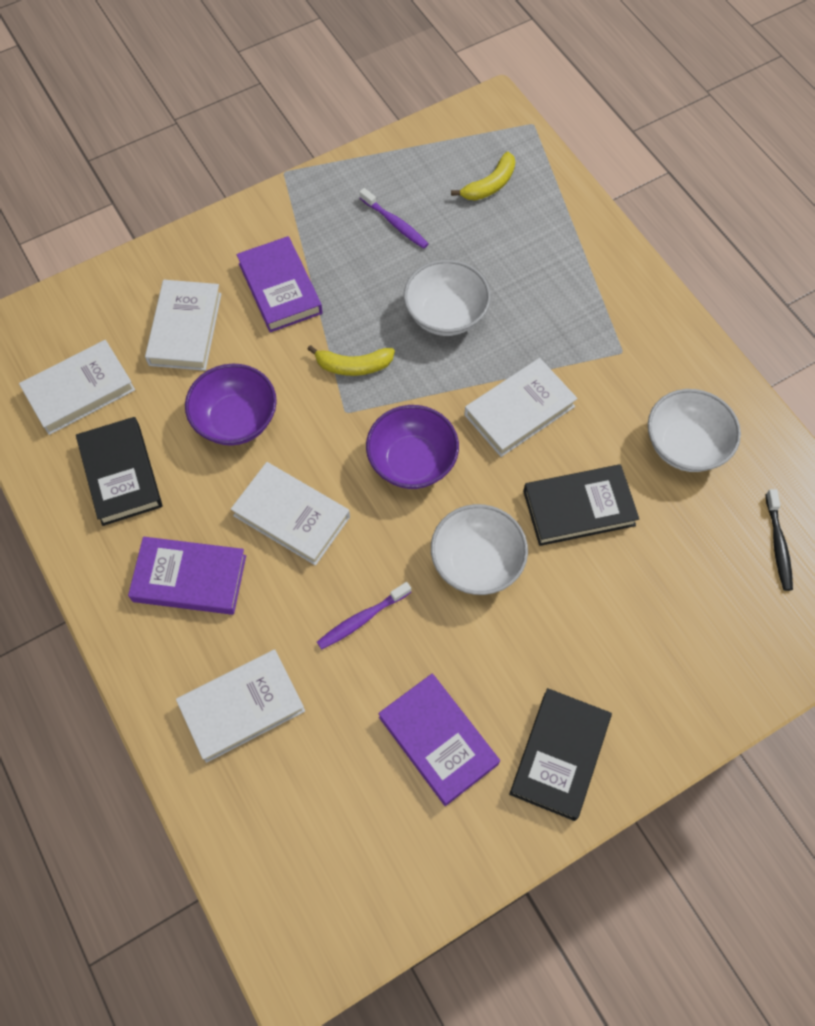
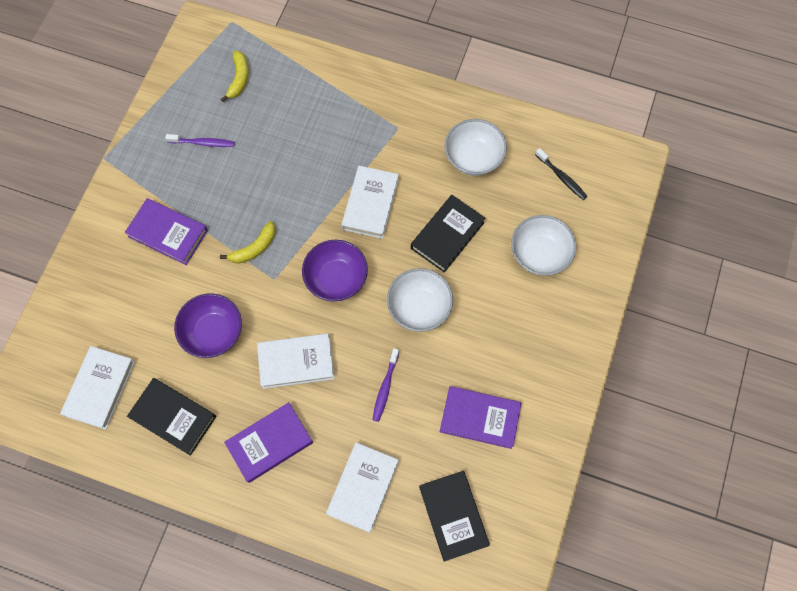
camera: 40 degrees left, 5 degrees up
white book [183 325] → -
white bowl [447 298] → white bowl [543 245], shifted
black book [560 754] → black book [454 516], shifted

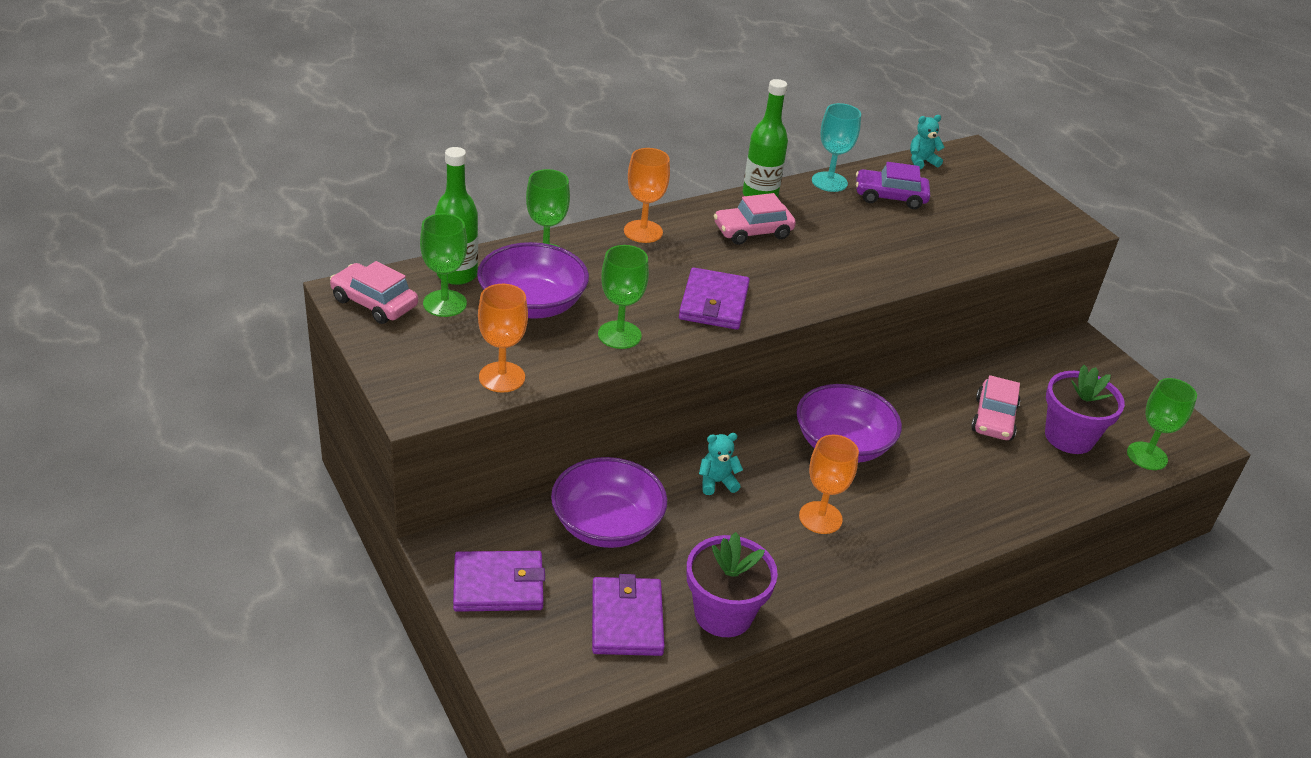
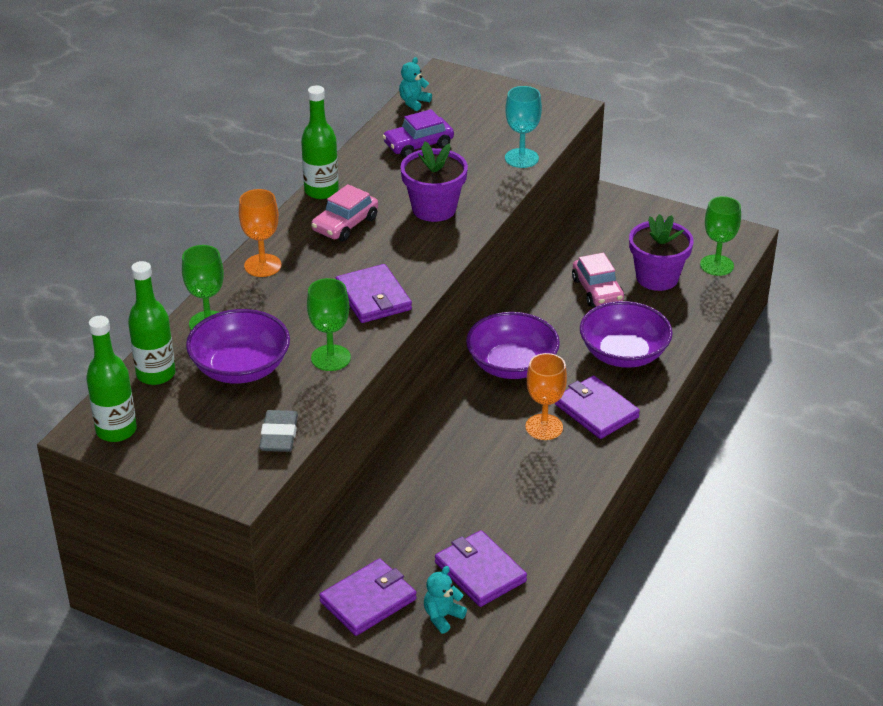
camera: 30 degrees left, 0 degrees up
green goblet [443 265] → -
- → purple wallet [597 407]
purple bowl [609 502] → purple bowl [626 334], shifted
purple flower pot [732 584] → purple flower pot [434 181], shifted
turquoise teddy bear [721 464] → turquoise teddy bear [445 600], shifted
turquoise goblet [836 147] → turquoise goblet [523 127], shifted
pink car [374 292] → green bottle [111 379]
orange goblet [503 338] → grey eraser [278 431]

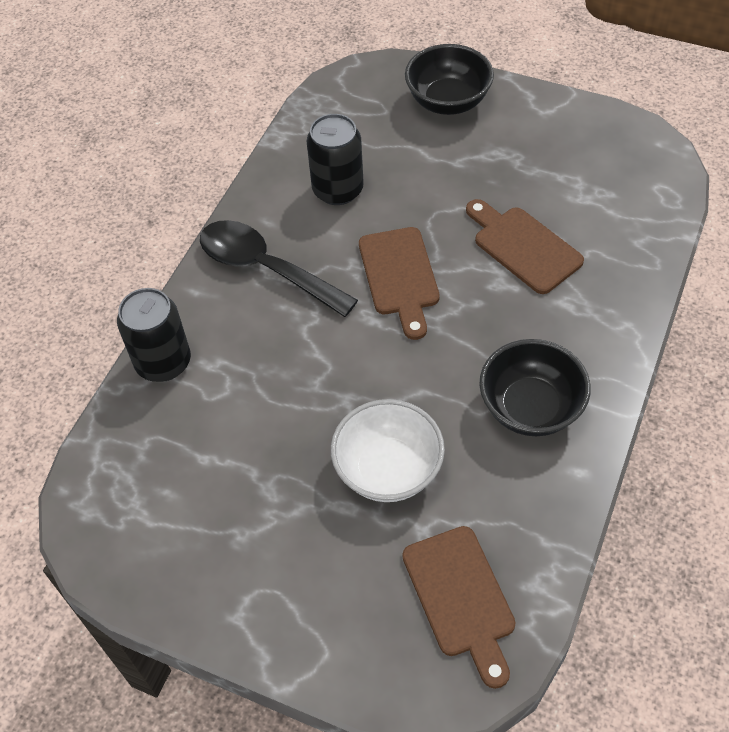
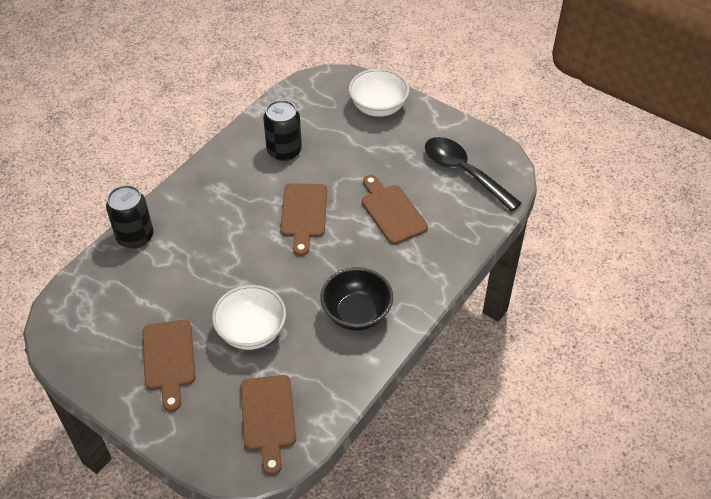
camera: 10 degrees right, 5 degrees down
- → brown cutting board [168 366]
black spoon [279 268] → black spoon [473 174], shifted
black bowl [449 79] → white bowl [379 93]

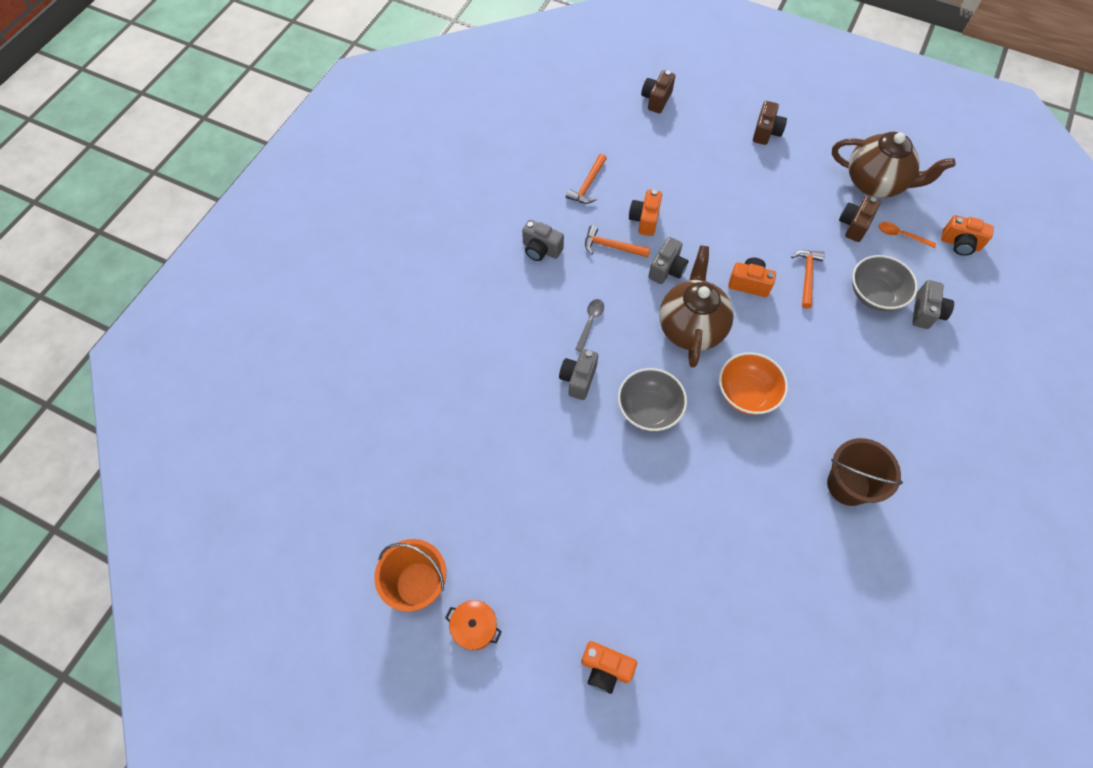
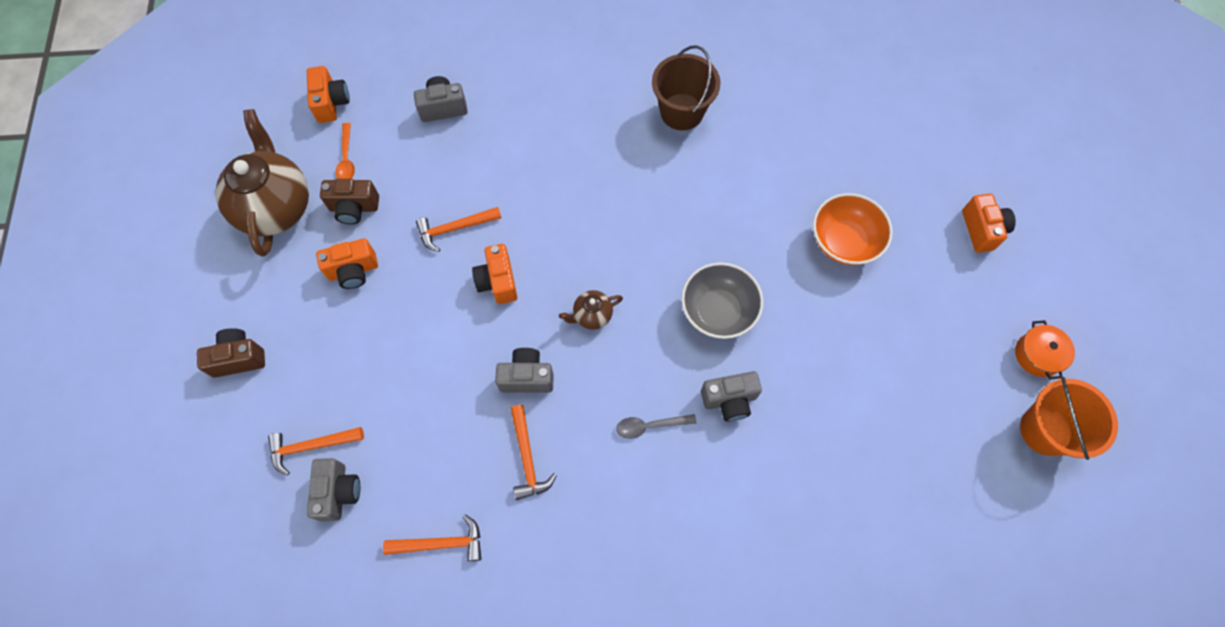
camera: 120 degrees left, 5 degrees up
brown camera [658 91] → -
grey bowl [885 283] → -
- → orange hammer [316 451]
grey camera [543 240] → grey camera [333 489], shifted
orange camera [645 213] → orange camera [347 263], shifted
orange bowl [753 383] → orange bowl [853 229], shifted
brown teapot [696 306] → brown teapot [591 310], x0.44

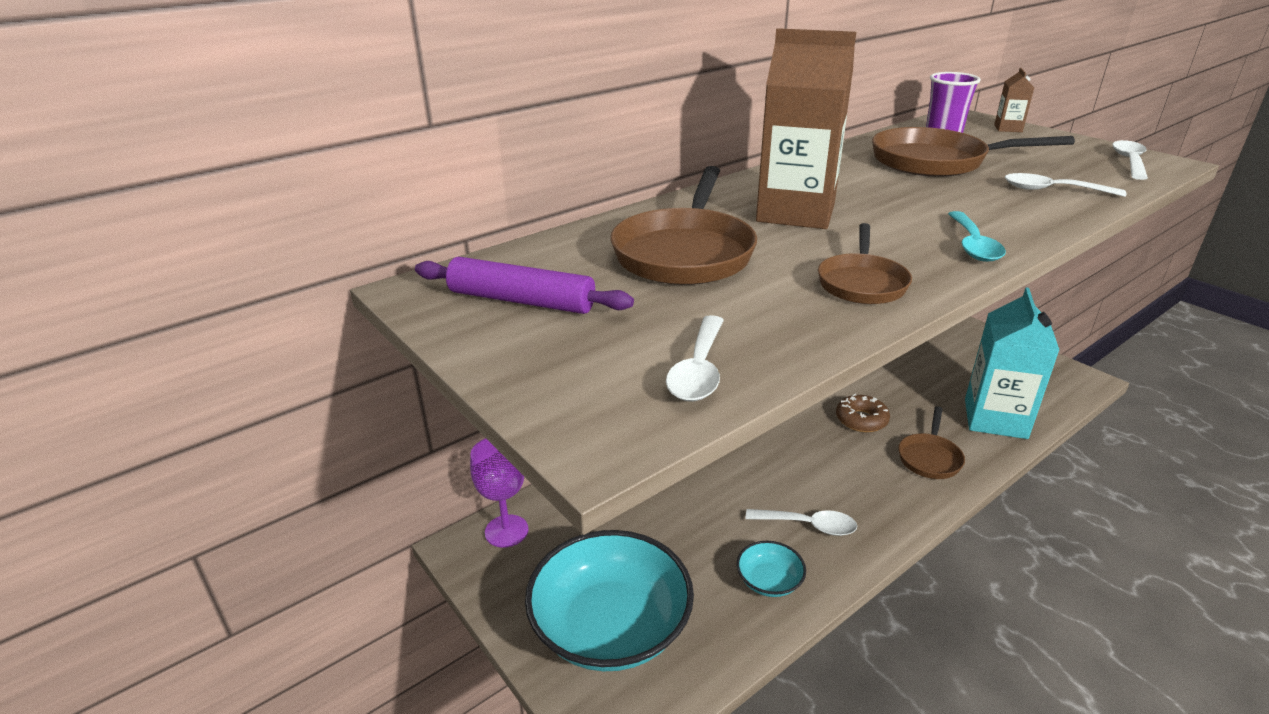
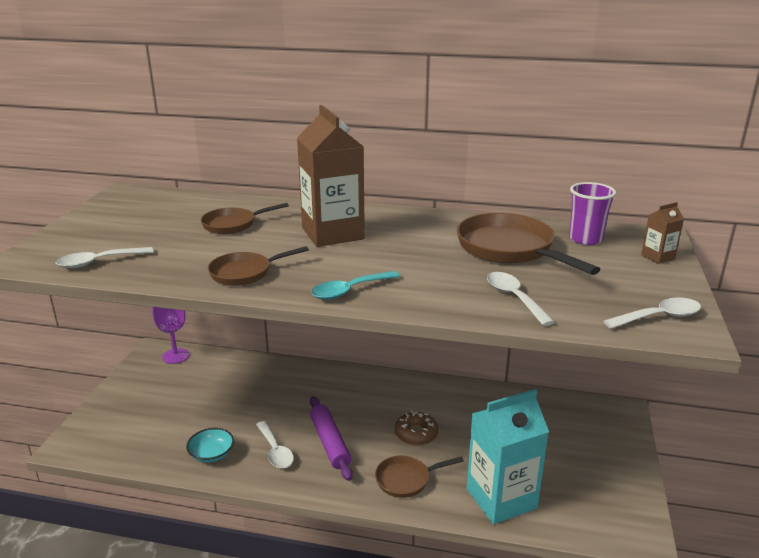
camera: 50 degrees right, 5 degrees down
turquoise bowl [609 601] → -
purple rolling pin [524 285] → purple rolling pin [331 438], shifted
brown pan [683 225] → brown pan [245 218], x0.58

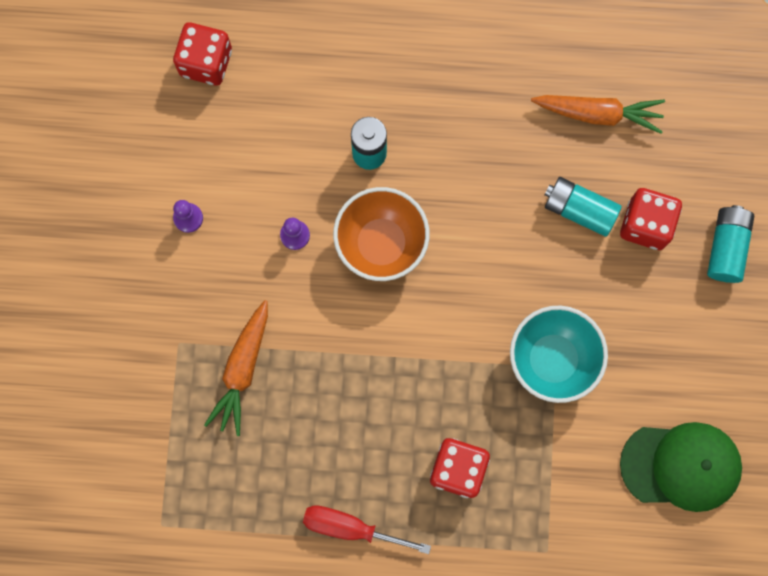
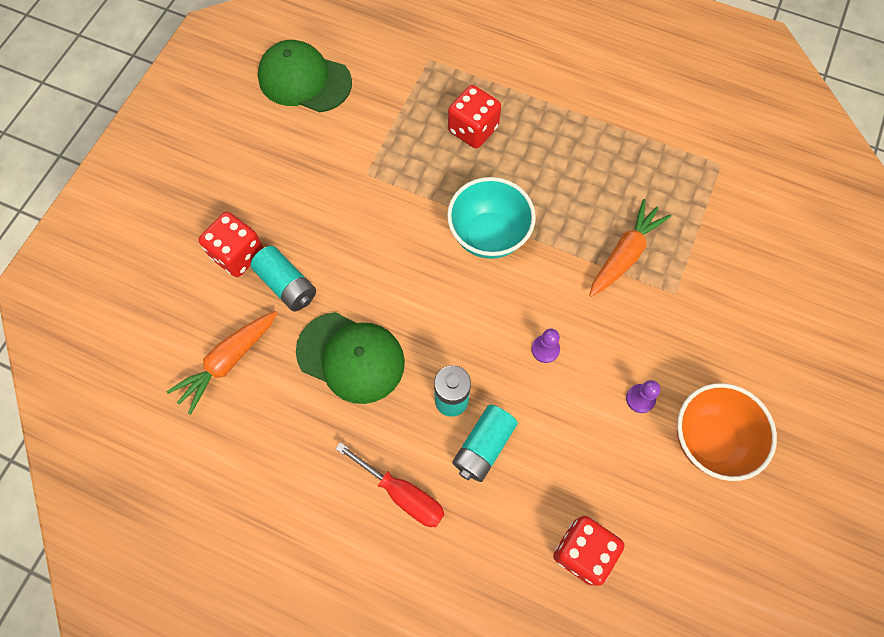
camera: 160 degrees left, 10 degrees down
- → green cap [350 358]
red screwdriver [367 529] → red screwdriver [390 484], shifted
orange bowl [381 234] → orange bowl [727 432], shifted
turquoise bowl [559 354] → turquoise bowl [491 218], shifted
turquoise battery [730 244] → turquoise battery [485 443], shifted
orange carrot [598 114] → orange carrot [221 363], 75 degrees counterclockwise

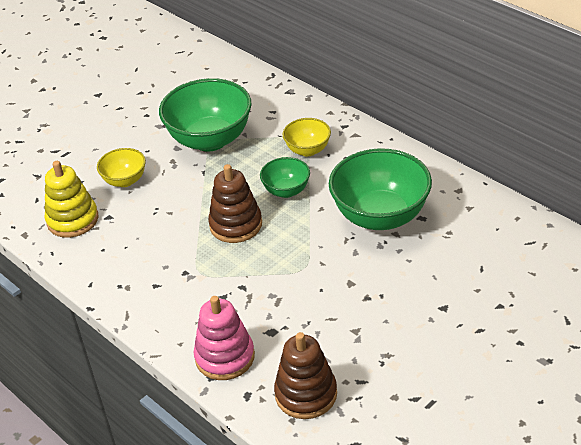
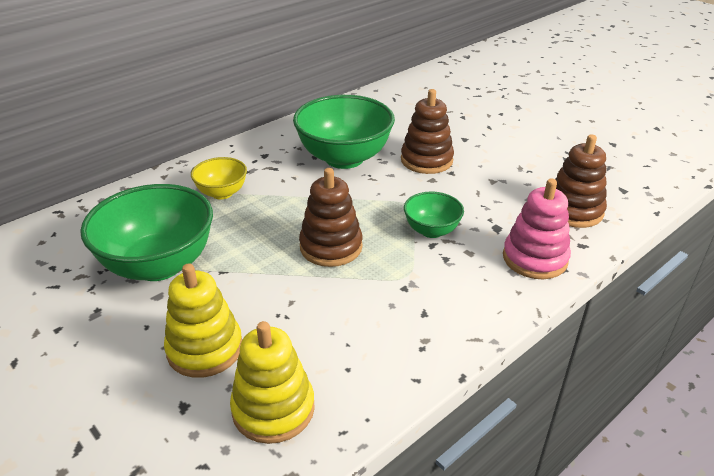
camera: 90 degrees left, 5 degrees down
- → brown stacking toy [427 131]
green bowl [285 177] → green bowl [434 215], shifted
yellow bowl [121 167] → yellow stacking toy [203 320]

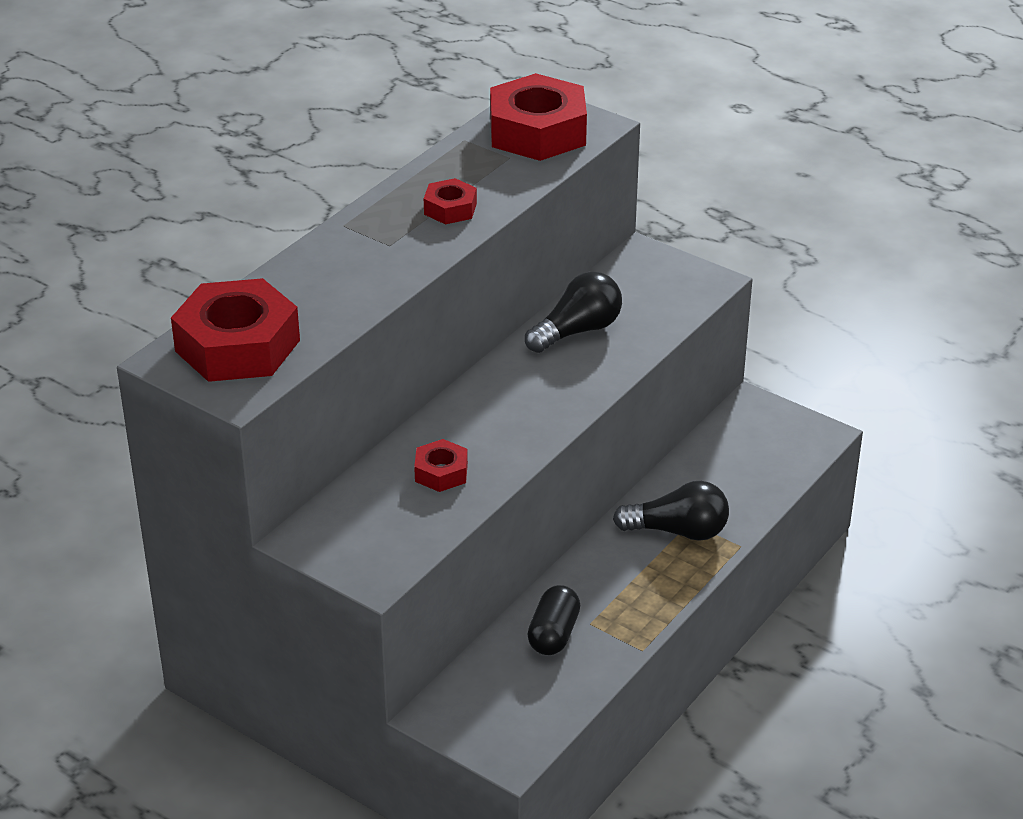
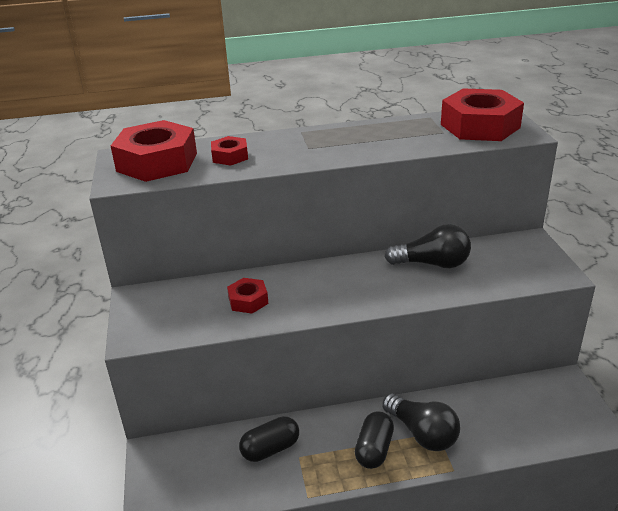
camera: 45 degrees right, 5 degrees down
- → black capsule [374 440]
red nut [450 201] → red nut [229 151], shifted

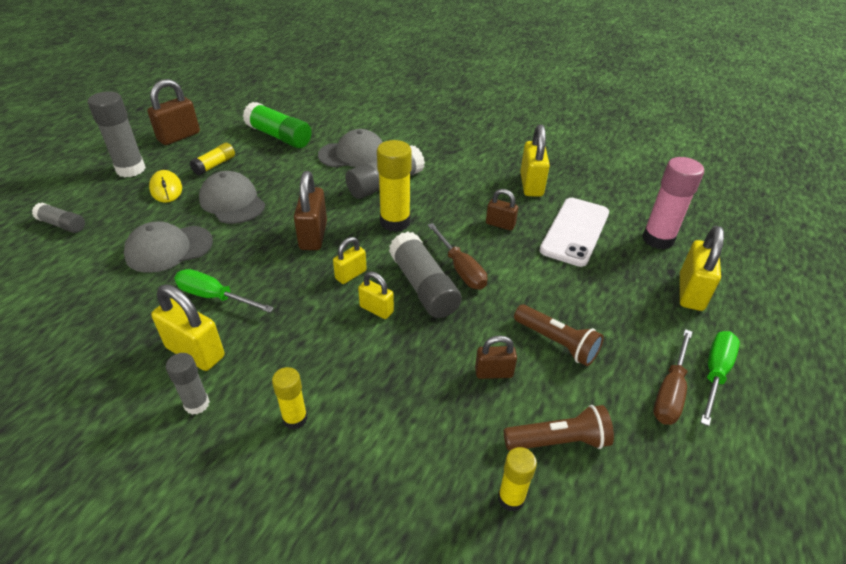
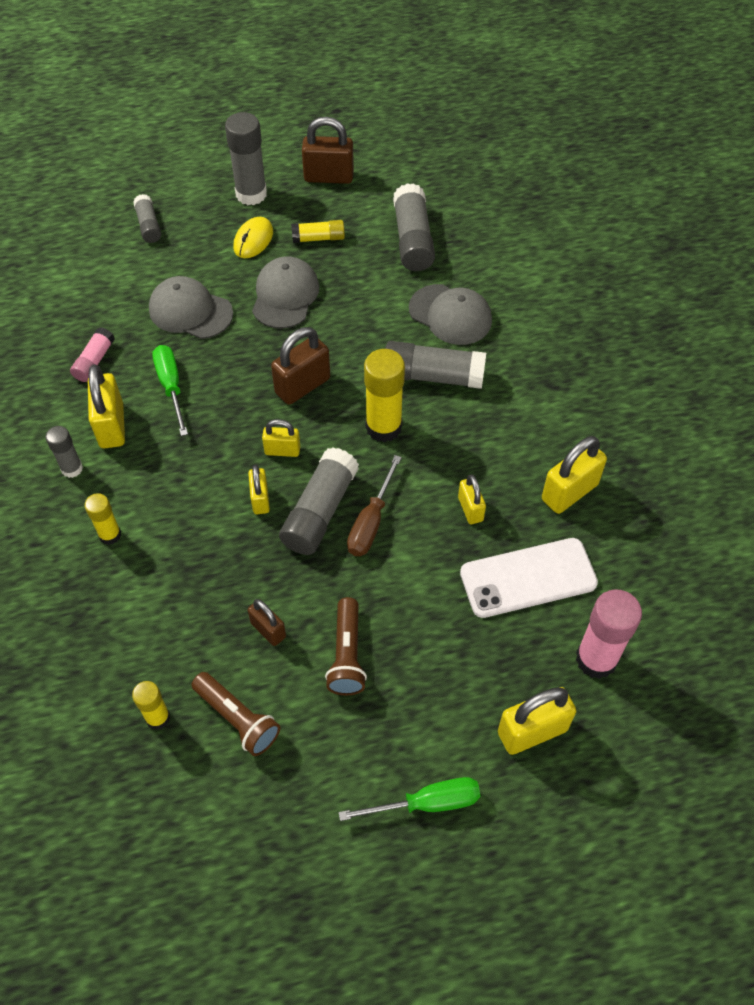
camera: 50 degrees right, 15 degrees up
brown screwdriver [672 377] → -
- → pink glue stick [92 354]
green glue stick [277 125] → grey glue stick [414 227]
brown padlock [502 210] → yellow padlock [472 499]

